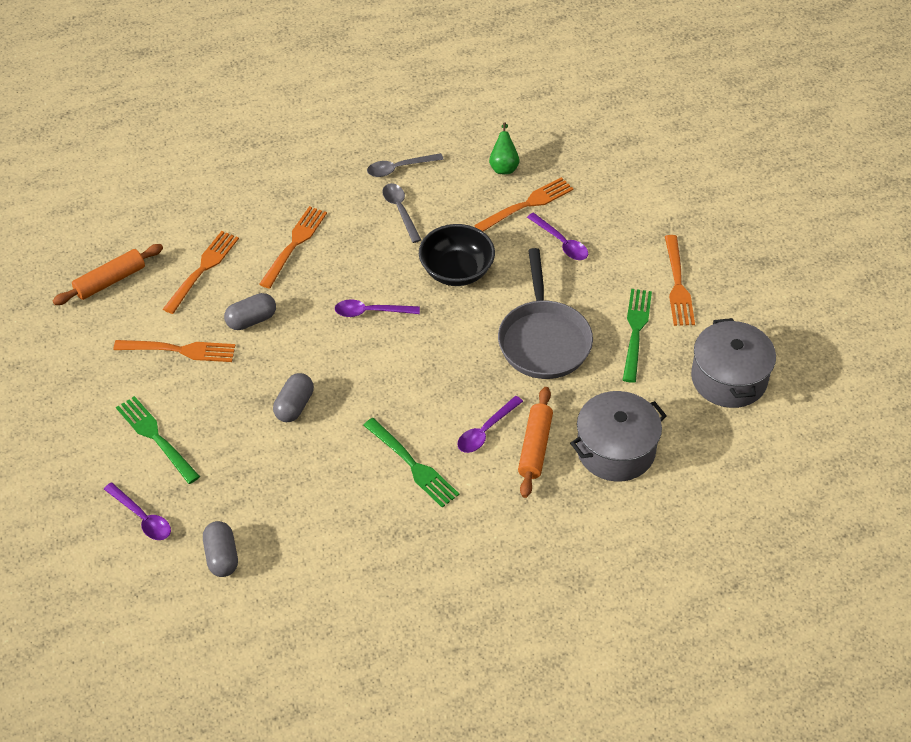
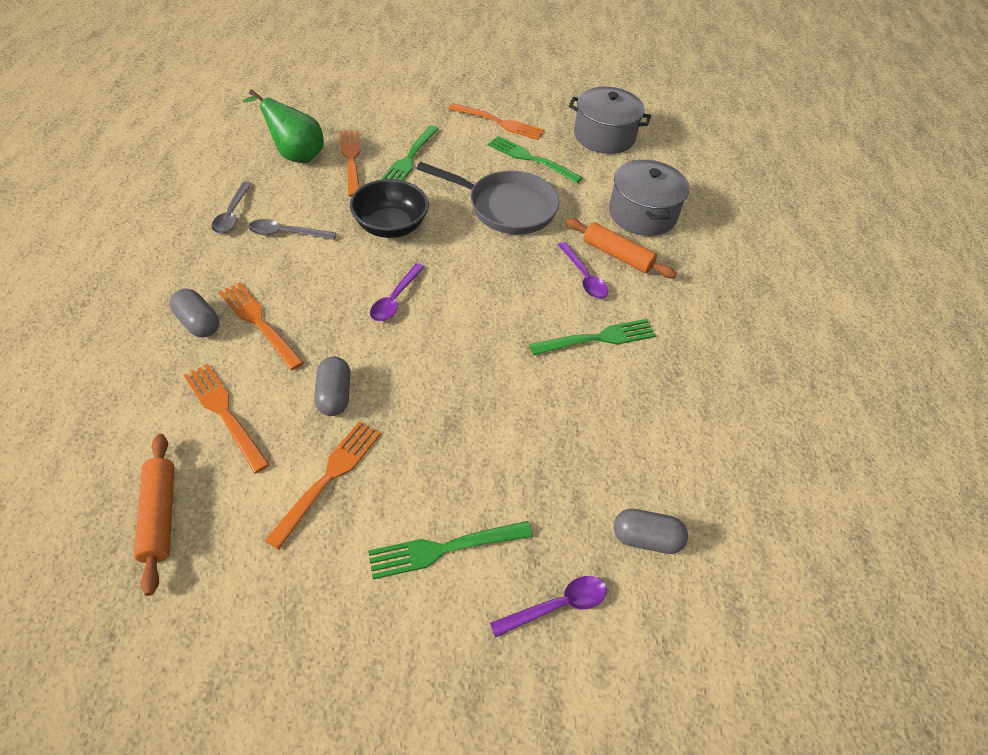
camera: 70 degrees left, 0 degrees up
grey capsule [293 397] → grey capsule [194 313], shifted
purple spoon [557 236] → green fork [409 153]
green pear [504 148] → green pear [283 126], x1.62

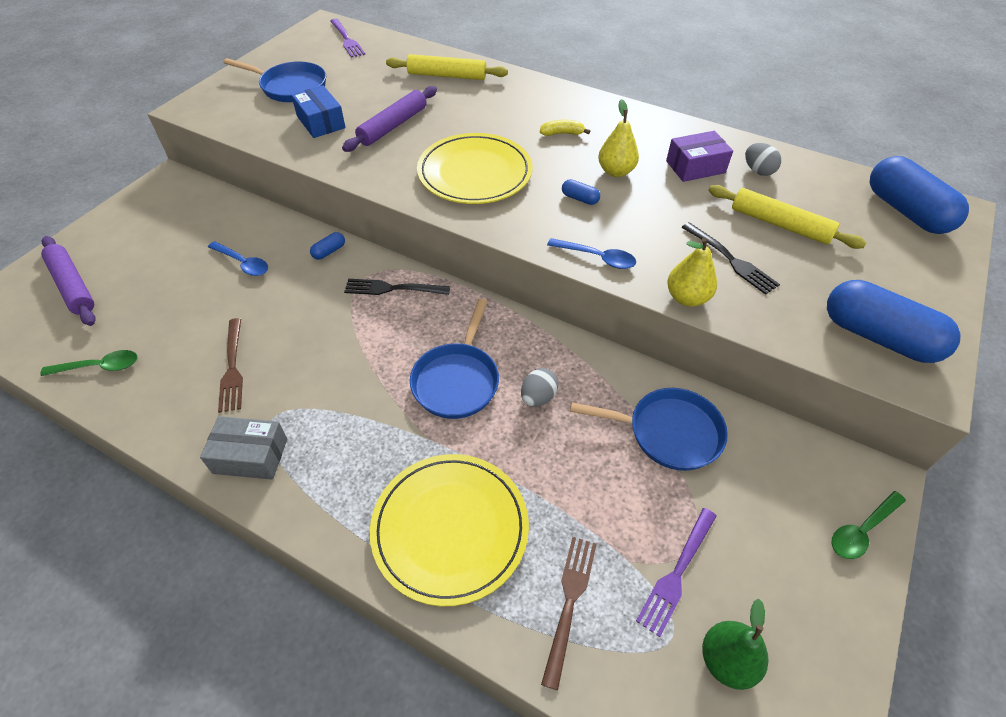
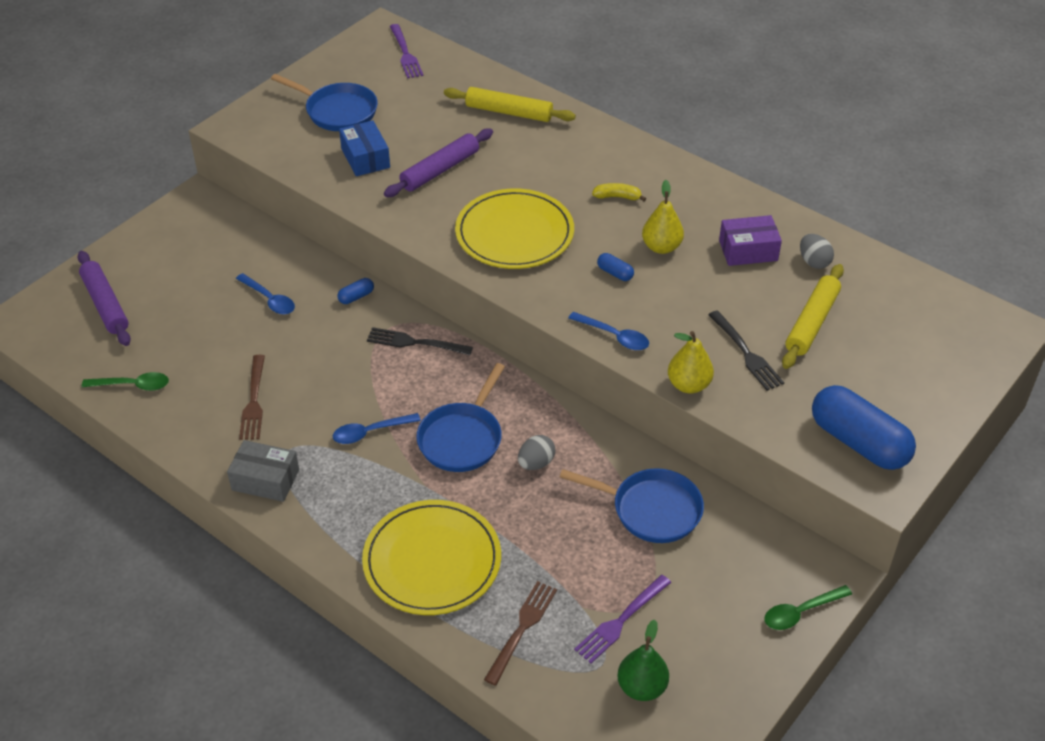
camera: 10 degrees right, 5 degrees down
blue capsule [919 195] → -
- → blue spoon [377 428]
yellow rolling pin [787 217] → yellow rolling pin [813 316], 75 degrees clockwise

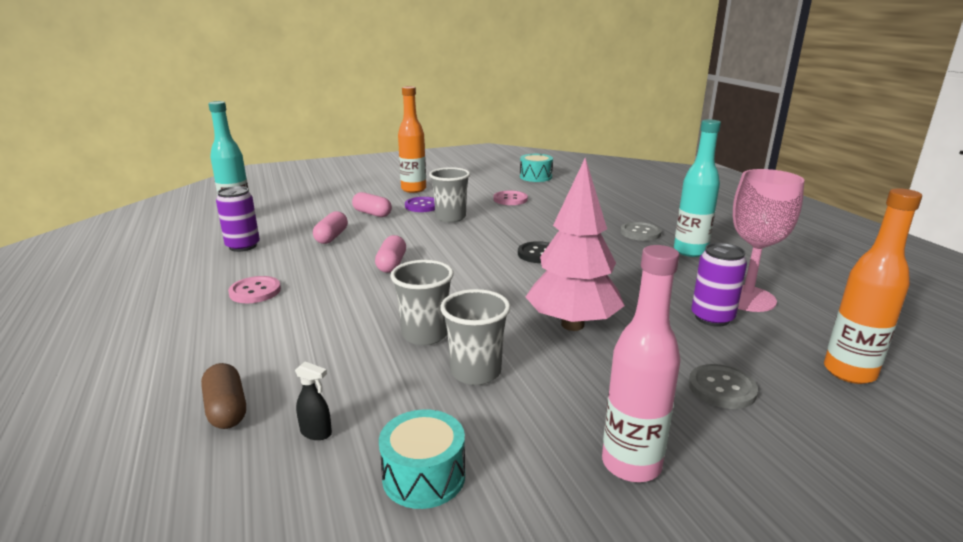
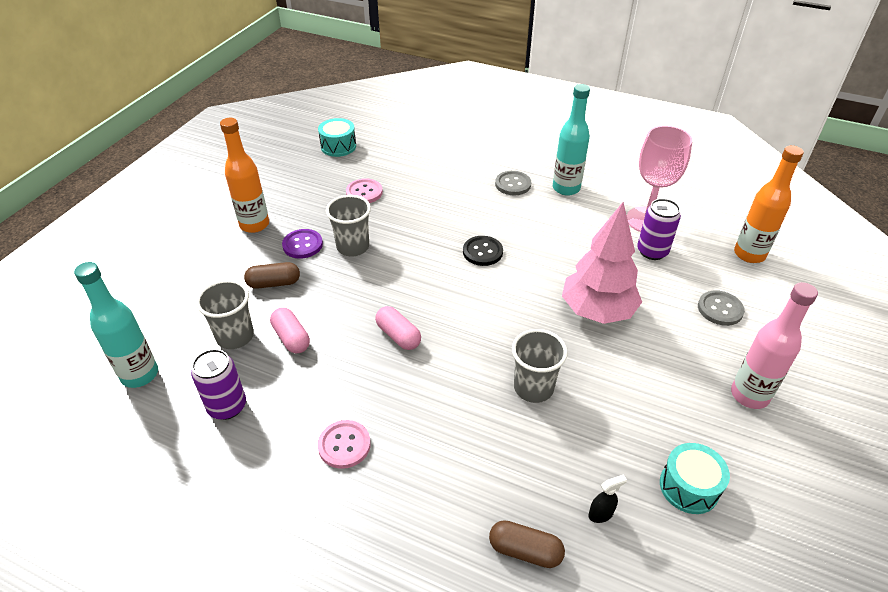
camera: 45 degrees left, 20 degrees up
grey cup [475 337] → grey cup [225 314], shifted
pink capsule [372 204] → brown capsule [272 275]

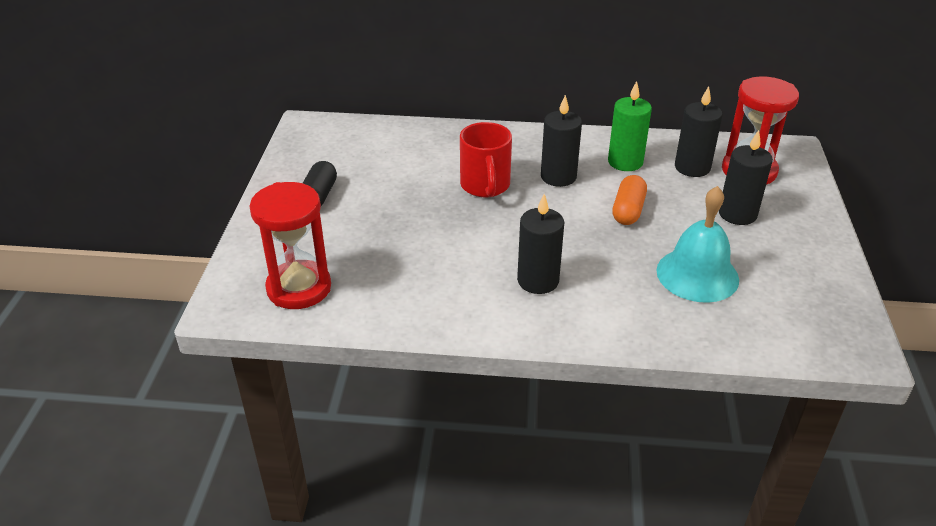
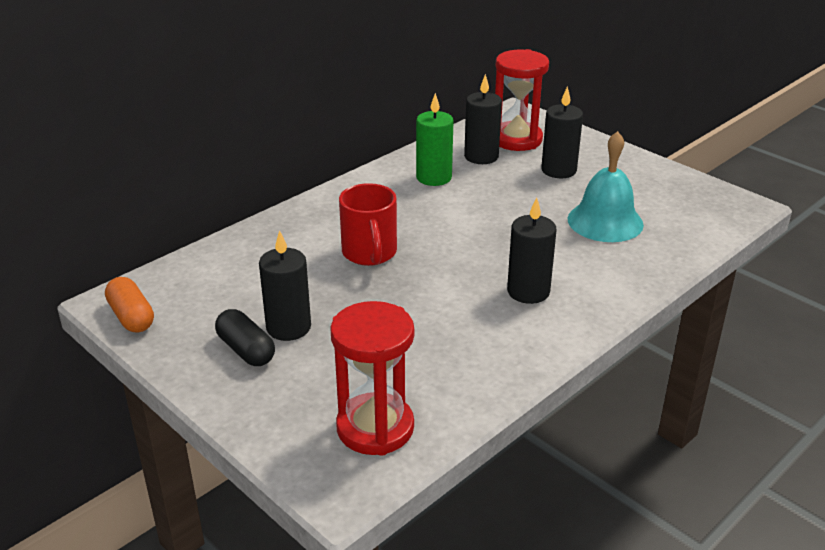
camera: 50 degrees left, 5 degrees down
black candle [561 141] → black candle [285 285], shifted
orange capsule [629 200] → orange capsule [129 305], shifted
red mug [486 159] → red mug [368 224], 45 degrees clockwise

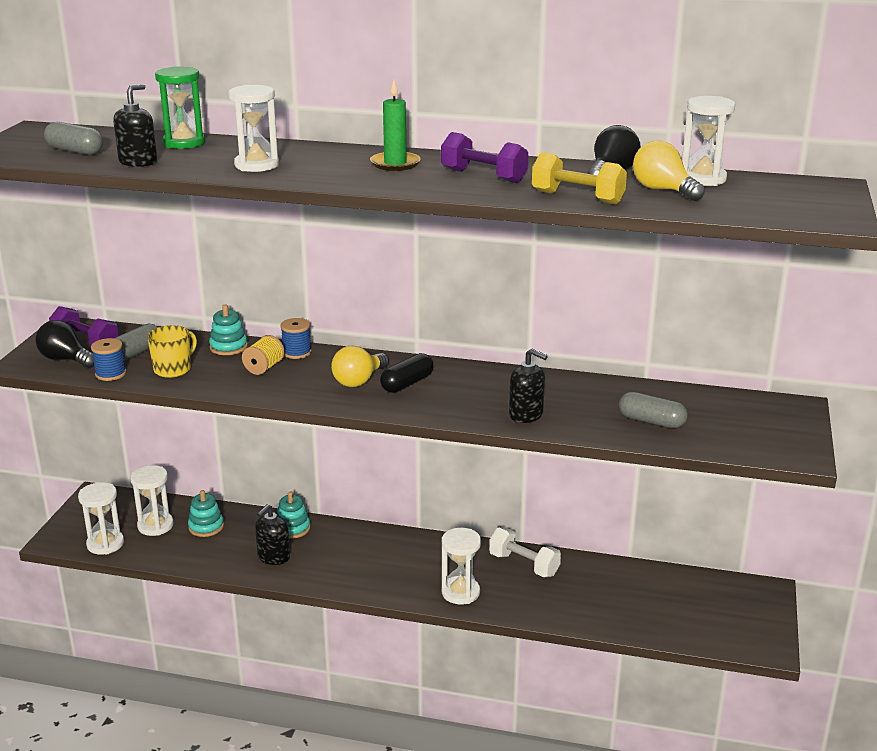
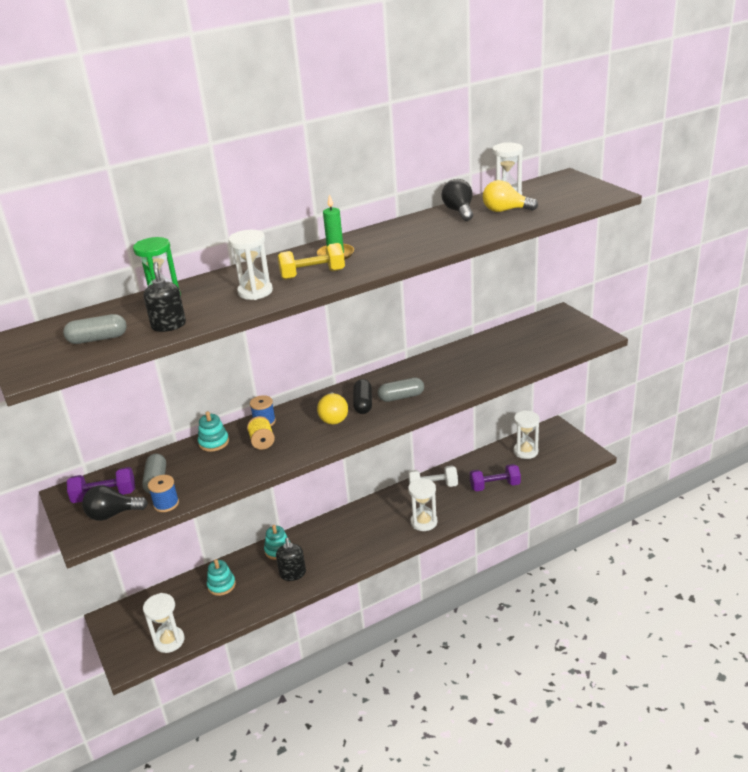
camera: 40 degrees left, 5 degrees up
yellow mug [172 351] → -
black soap dispenser [528 385] → -
white hourglass [152 500] → white hourglass [527 434], shifted
purple dumbbell [484 157] → purple dumbbell [495 477], shifted
yellow dumbbell [579 178] → yellow dumbbell [311 261], shifted
grey capsule [653 410] → grey capsule [401 389], shifted

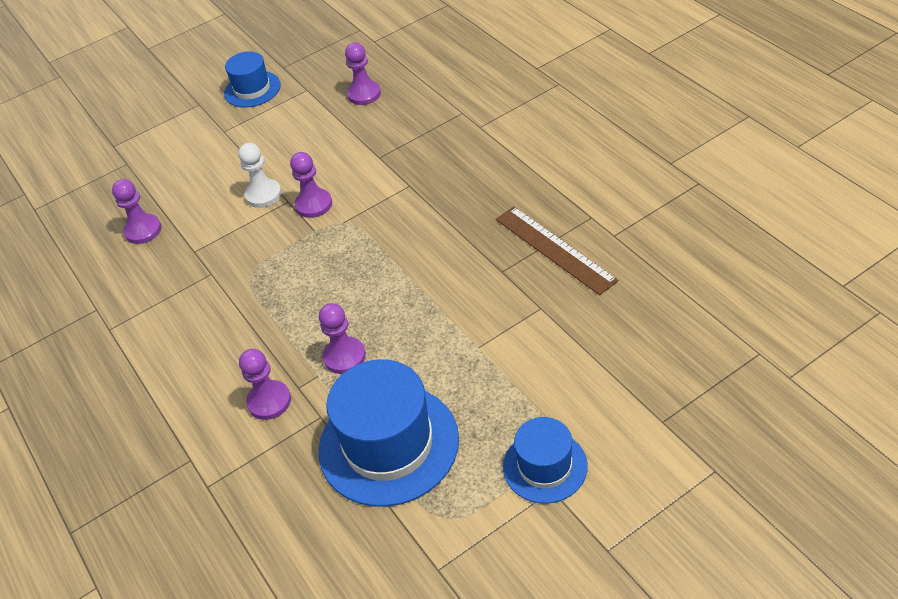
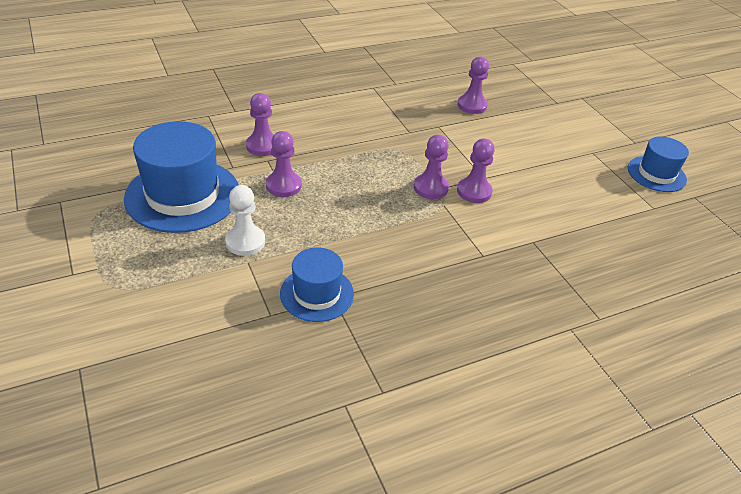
camera: 90 degrees right, 5 degrees down
brown ruler [557 250] → -
white pawn [260 175] → white pawn [245 220], shifted
purple pawn [363 74] → purple pawn [431 167], shifted
blue hat [545 460] → blue hat [317 284], shifted

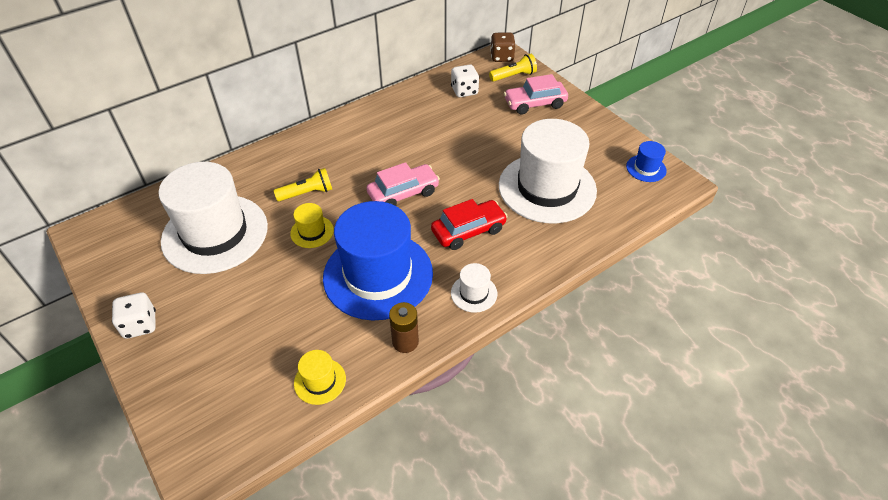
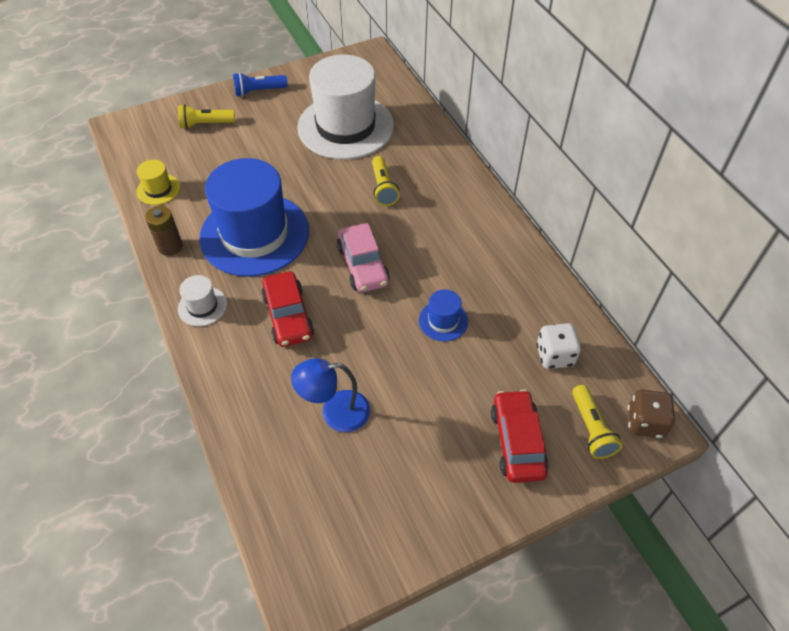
camera: 100 degrees right, 5 degrees up
yellow hat [312 225] → -
- → yellow flashlight [206 116]
blue hat [646 161] → blue hat [443 315], shifted
white dice [134 315] → blue flashlight [260 84]
white hat [548 171] → blue lamp [330 395]
pink car [536 94] → red car [520 436]

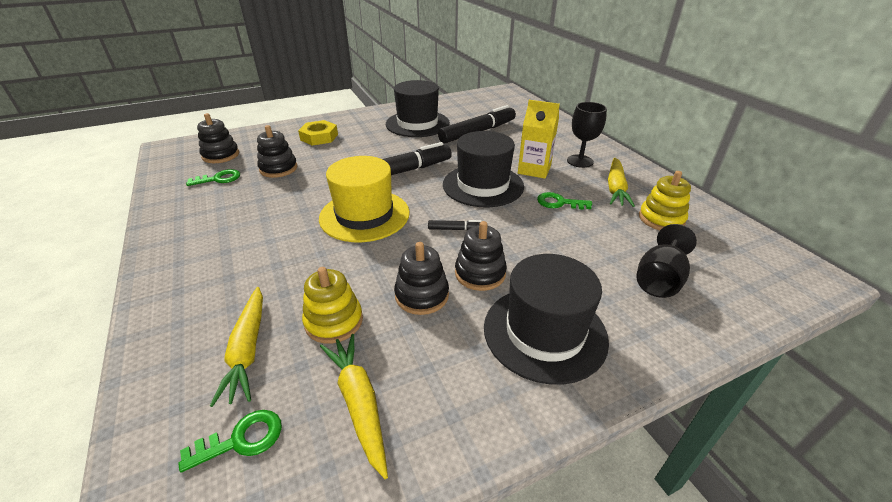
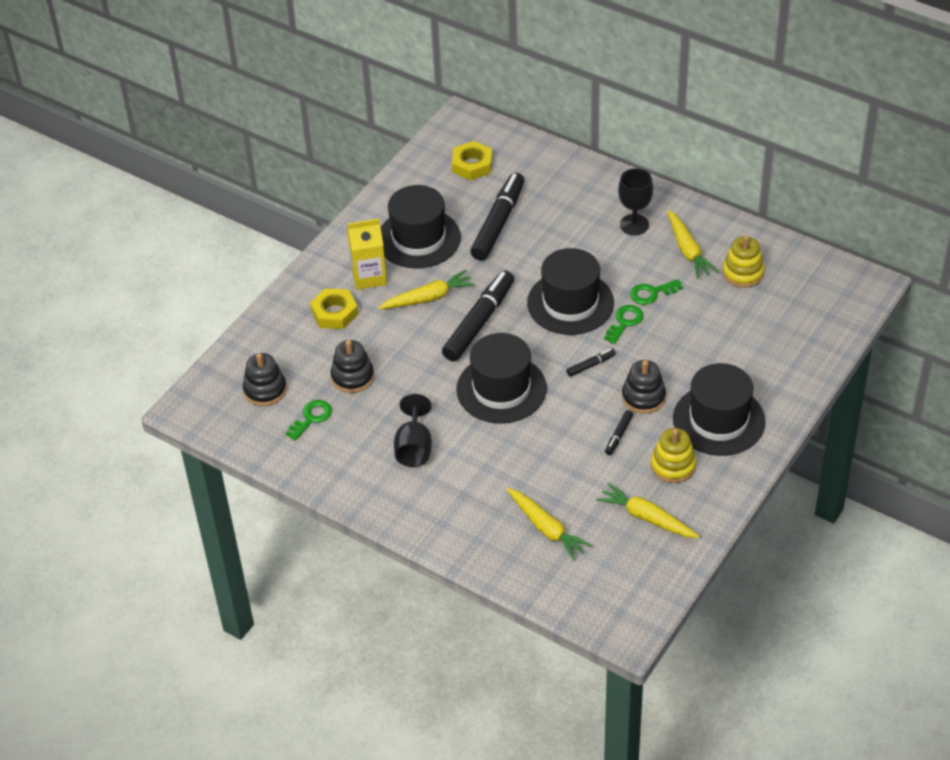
camera: 30 degrees left, 10 degrees up
- → yellow carrot [426 289]
- → yellow nut [472 160]
green key [230 441] → green key [624 324], shifted
yellow stacking toy [332 305] → yellow stacking toy [673 455], shifted
yellow carton [539 139] → yellow carton [367 254], shifted
black goblet [666 261] → black goblet [413 430], shifted
black stacking toy [421 278] → black marker [619 432]
yellow hat [364 199] → black hat [501 378]

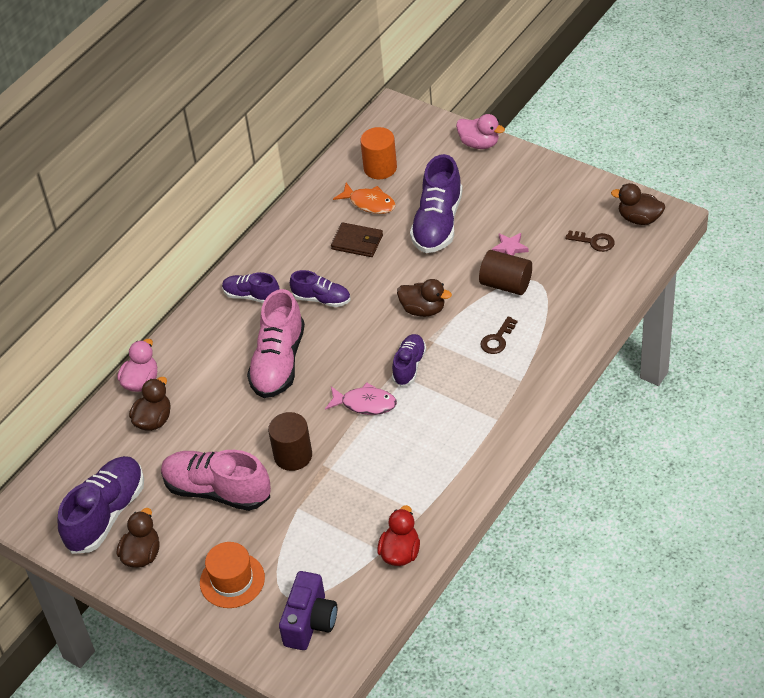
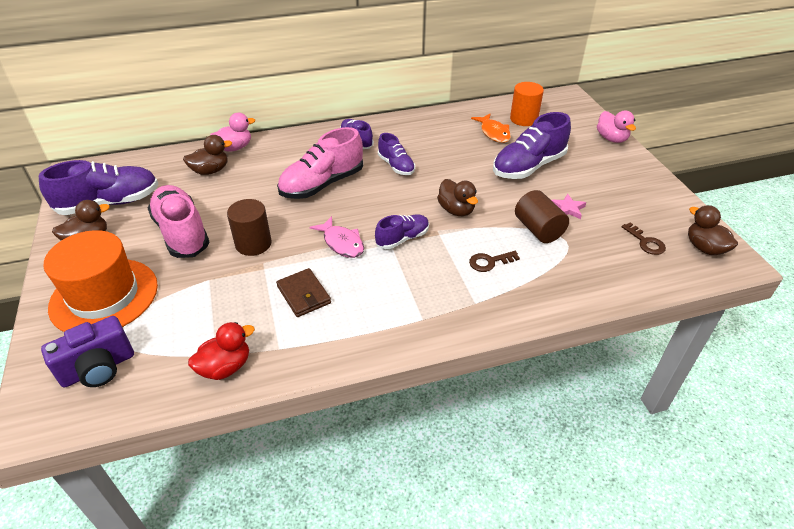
camera: 35 degrees right, 5 degrees down
brown wallet [357 239] → brown wallet [303 292], shifted
orange hat [232 575] → orange hat [100 281], x1.63

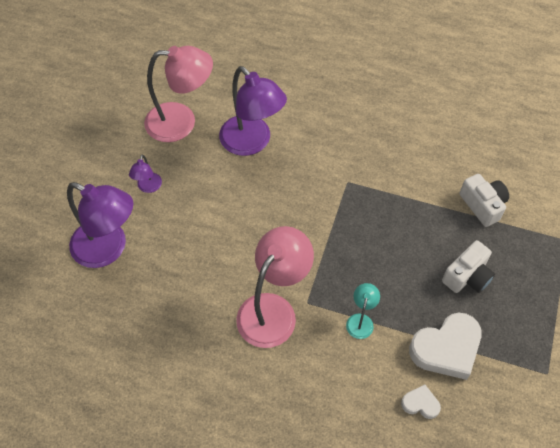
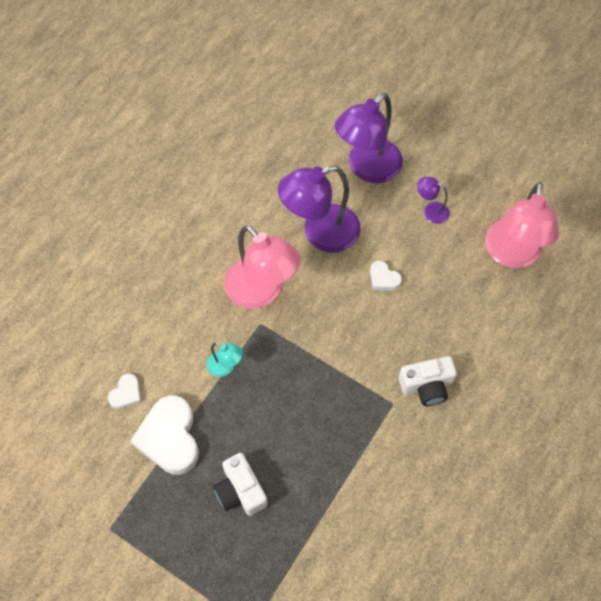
camera: 105 degrees right, 5 degrees up
- → white heart [386 275]
purple lamp [253 111] → purple lamp [319 209], shifted
white camera [484 200] → white camera [428 381], shifted

